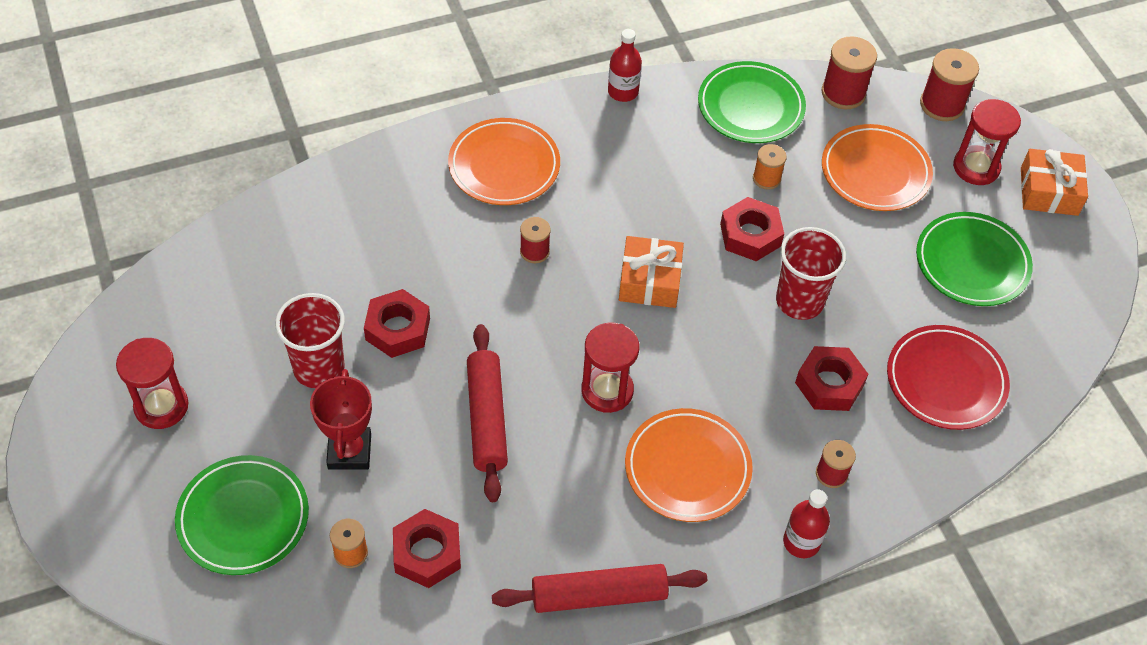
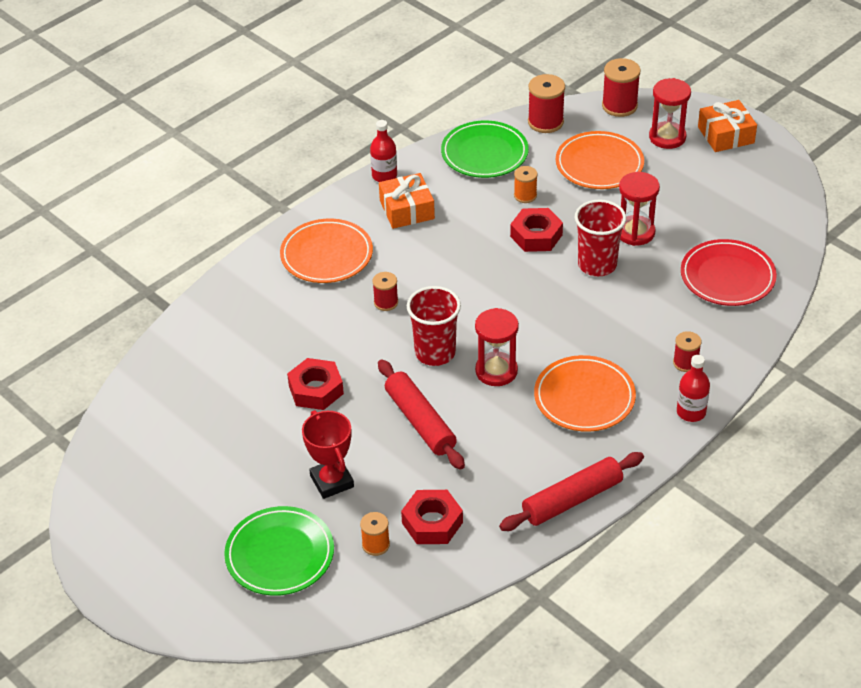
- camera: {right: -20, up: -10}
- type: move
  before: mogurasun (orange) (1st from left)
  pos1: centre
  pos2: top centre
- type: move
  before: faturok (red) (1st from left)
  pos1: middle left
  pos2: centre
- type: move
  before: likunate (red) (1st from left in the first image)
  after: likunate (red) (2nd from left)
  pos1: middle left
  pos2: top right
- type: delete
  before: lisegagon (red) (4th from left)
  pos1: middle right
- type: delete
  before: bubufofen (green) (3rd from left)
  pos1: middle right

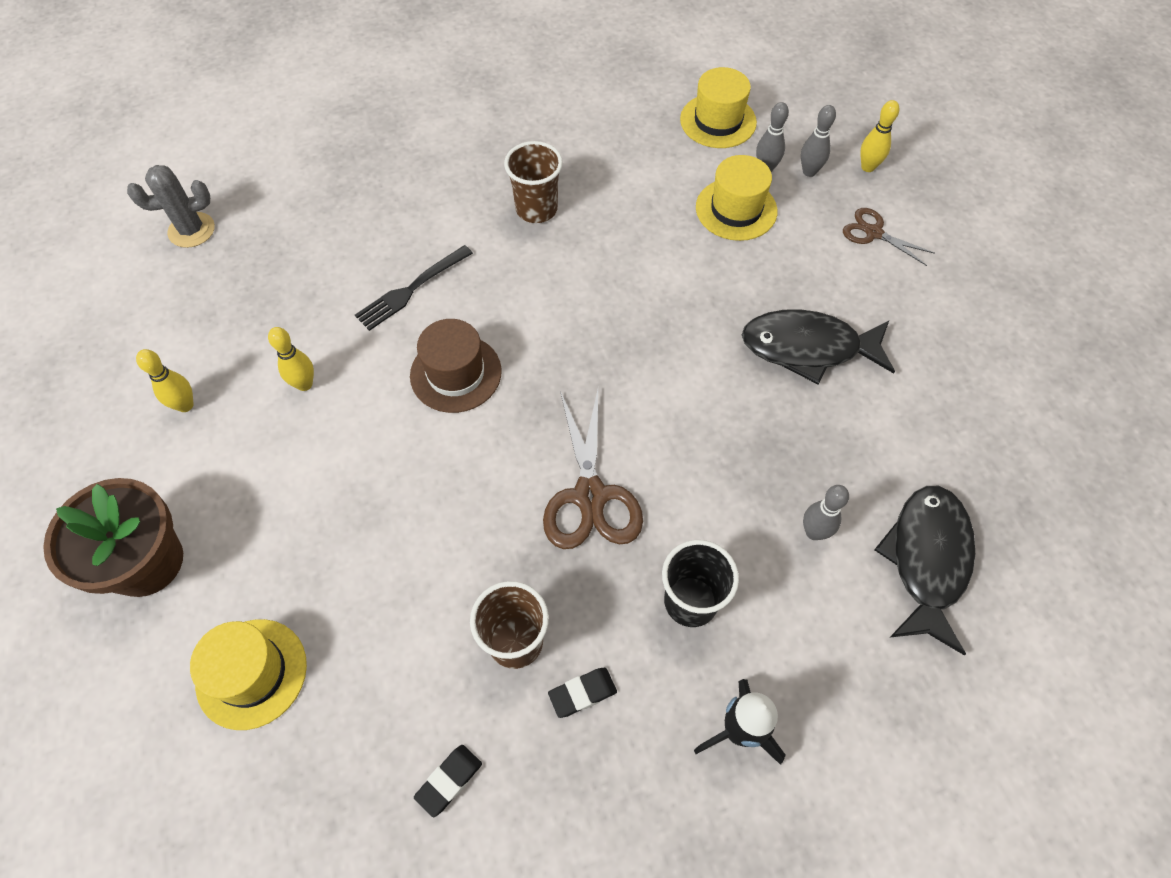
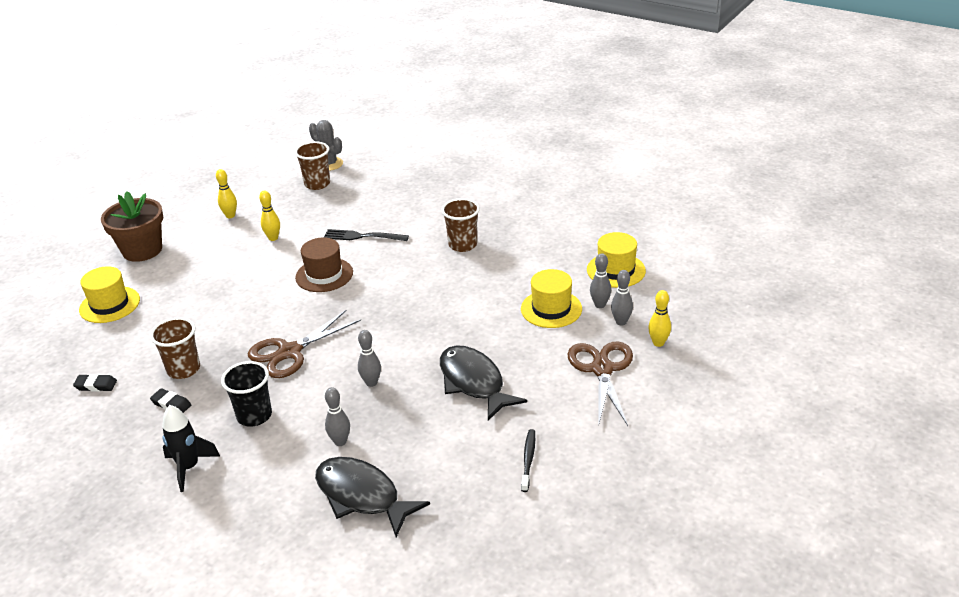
- camera: {right: 55, up: -25}
- type: insert
  after: faturok (brown) (2nd from left)
  pos2: top left
- type: rotate
  before: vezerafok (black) (2nd from left in the first image)
  pos1: middle right
  pos2: bottom centre
  turn: -120
- type: insert
  after: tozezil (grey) (2nd from left)
  pos2: centre
- type: insert
  after: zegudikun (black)
  pos2: bottom centre
- type: resize
  before: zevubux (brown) (2nd from left)
  pos1: top right
  pos2: centre
  scale: 1.7

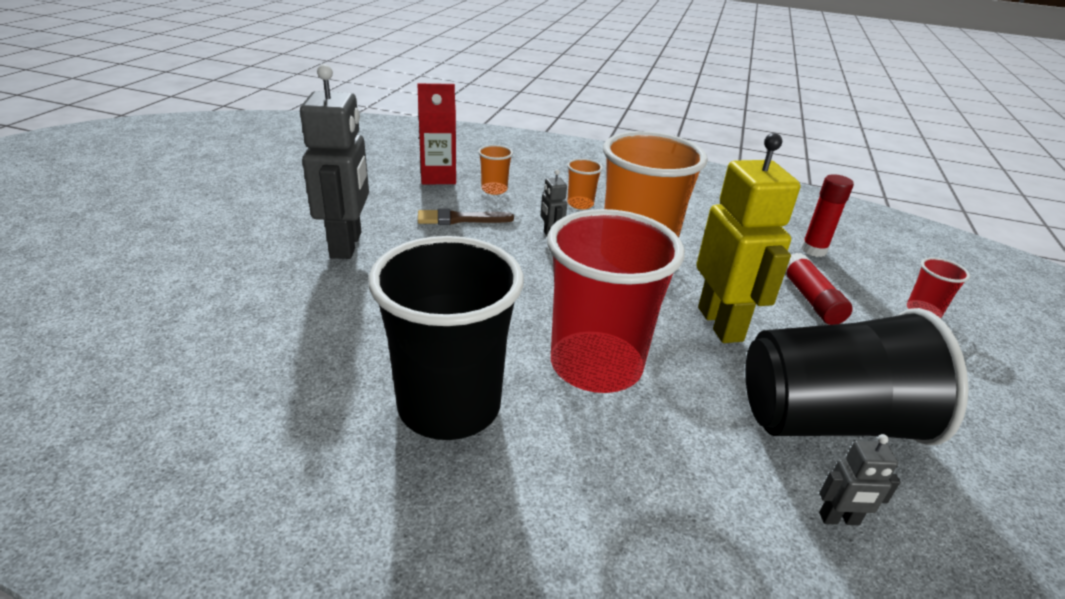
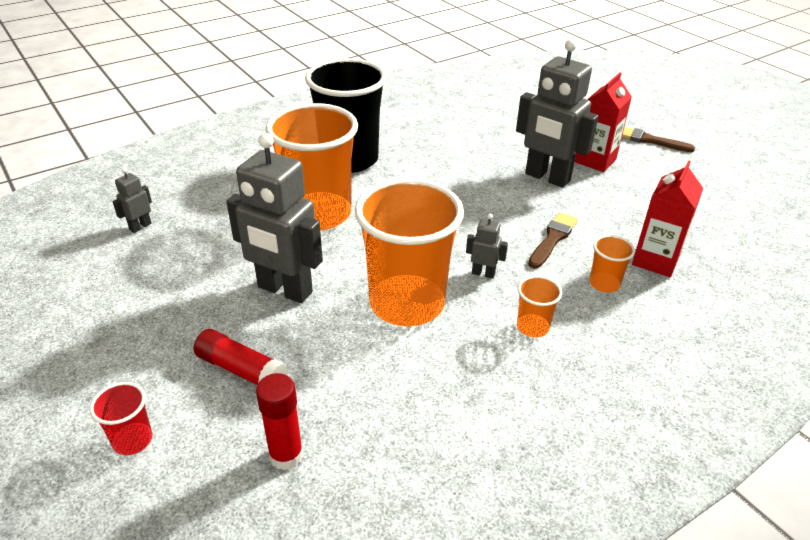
- camera: {right: 130, up: 5}
- type: recolor
  before: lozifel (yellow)
  after: lozifel (grey) (2nd from left)
  pos1: middle right
  pos2: centre
- type: recolor
  before: faturok (red) (1st from left)
  after: faturok (orange) (1st from left)
  pos1: centre
  pos2: top centre
- type: insert
  after: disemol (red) (1st from left)
  pos2: top right
- type: insert
  after: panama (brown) (2nd from left)
  pos2: top right
- type: delete
  before: faturok (black) (2nd from left)
  pos1: middle right

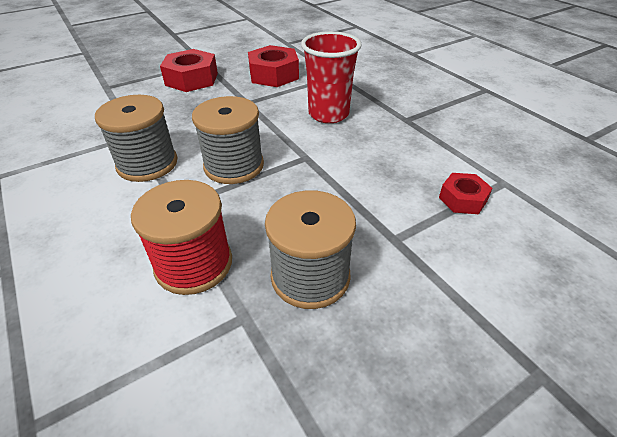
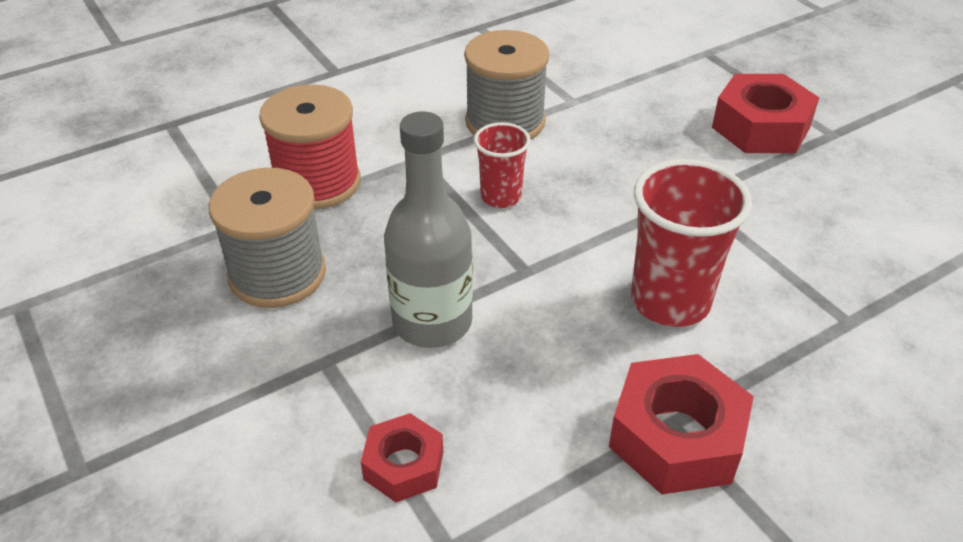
- camera: {right: 90, up: 0}
- type: insert
  after: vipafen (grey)
  pos2: centre
- type: replace
  before: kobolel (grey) (2nd from left)
  after: faturok (red) (1st from left)
  pos1: top centre
  pos2: top centre
- type: move
  before: lisegagon (red) (2nd from left)
  pos1: top centre
  pos2: bottom right

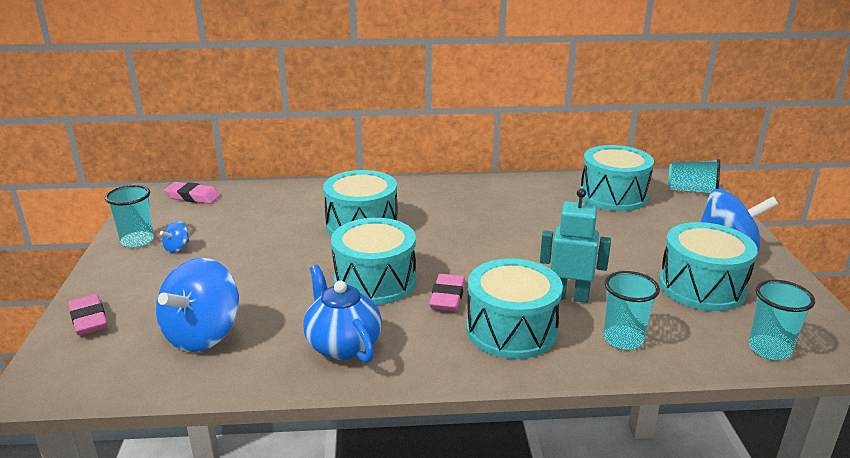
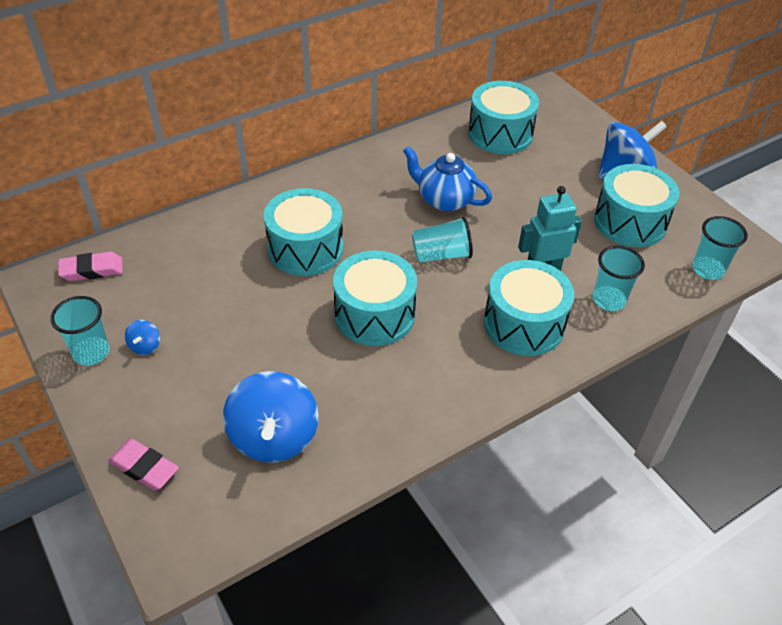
- camera: {right: -30, up: 20}
- type: move
  before: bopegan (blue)
  pos1: bottom centre
  pos2: top centre
- type: move
  before: faturok (turquoise) (3rd from left in the first image)
  after: faturok (turquoise) (2nd from left)
  pos1: middle right
  pos2: centre
- type: delete
  before: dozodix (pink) (3rd from left)
  pos1: centre

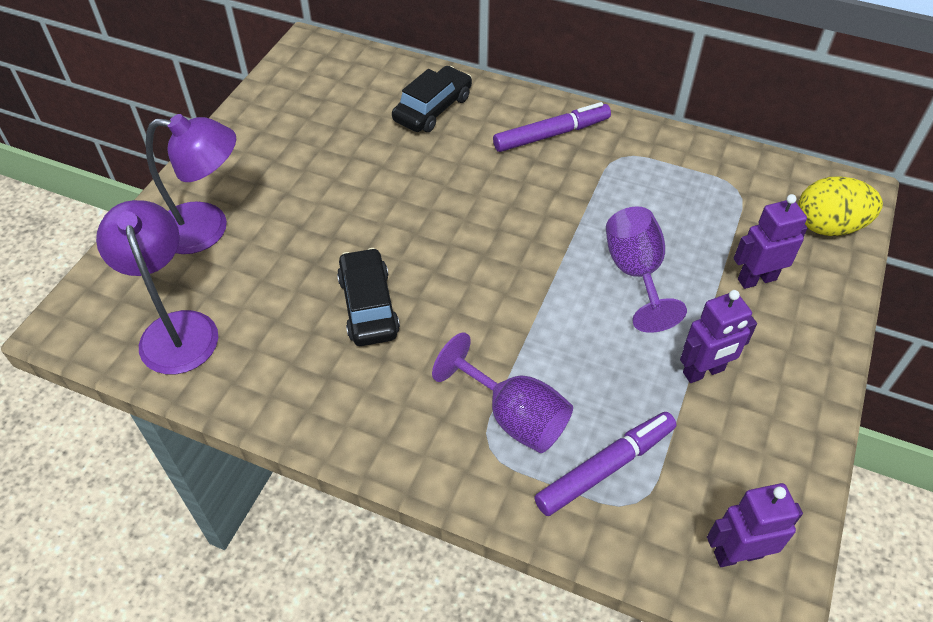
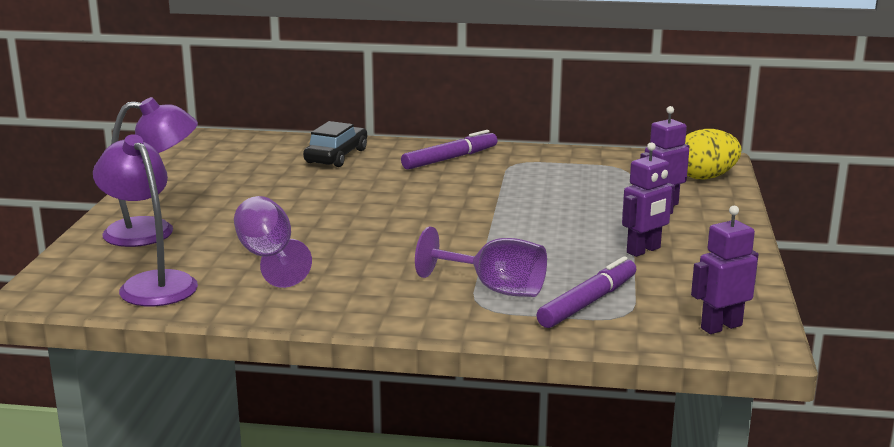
- camera: {right: -15, up: -30}
- type: move
  before: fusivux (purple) (2nd from left in the first image)
  after: fusivux (purple) (1st from left)
  pos1: middle right
  pos2: middle left
- type: delete
  before: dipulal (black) (1st from left)
  pos1: centre

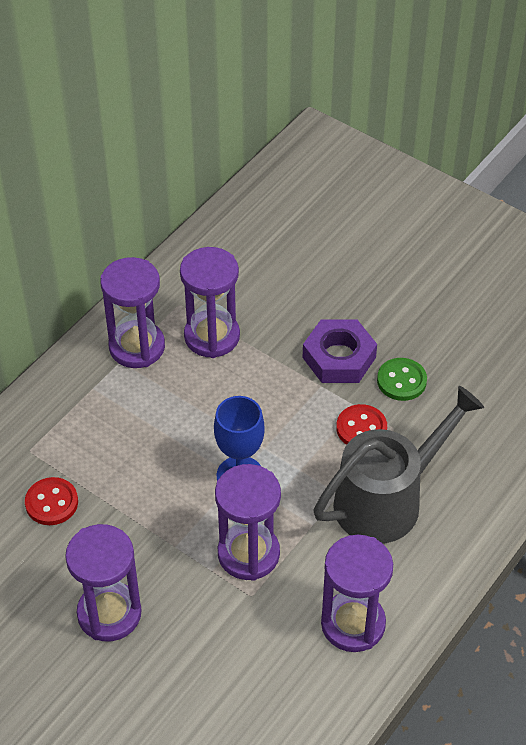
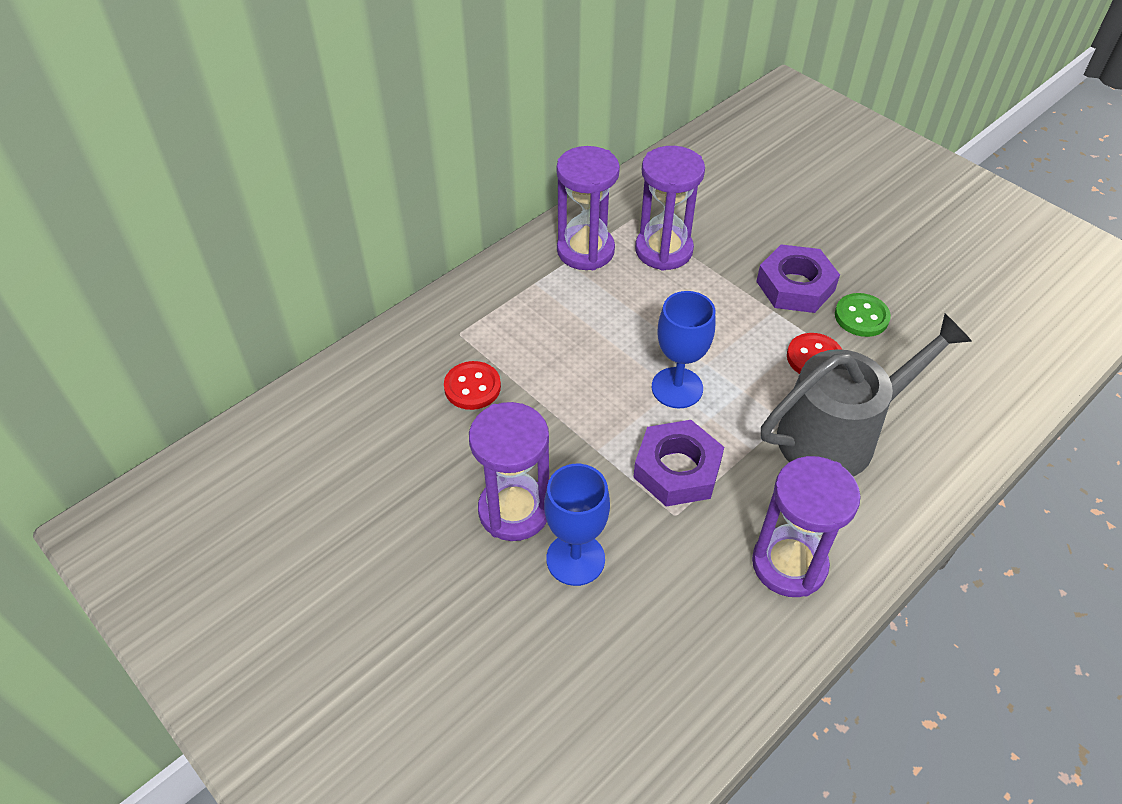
- camera: {right: 10, up: 0}
- type: insert
  after: fusivux (blue) (1st from left)
  pos2: centre
- type: replace
  before: likunate (purple) (4th from left)
  after: lisegagon (purple) (1st from left)
  pos1: bottom centre
  pos2: centre

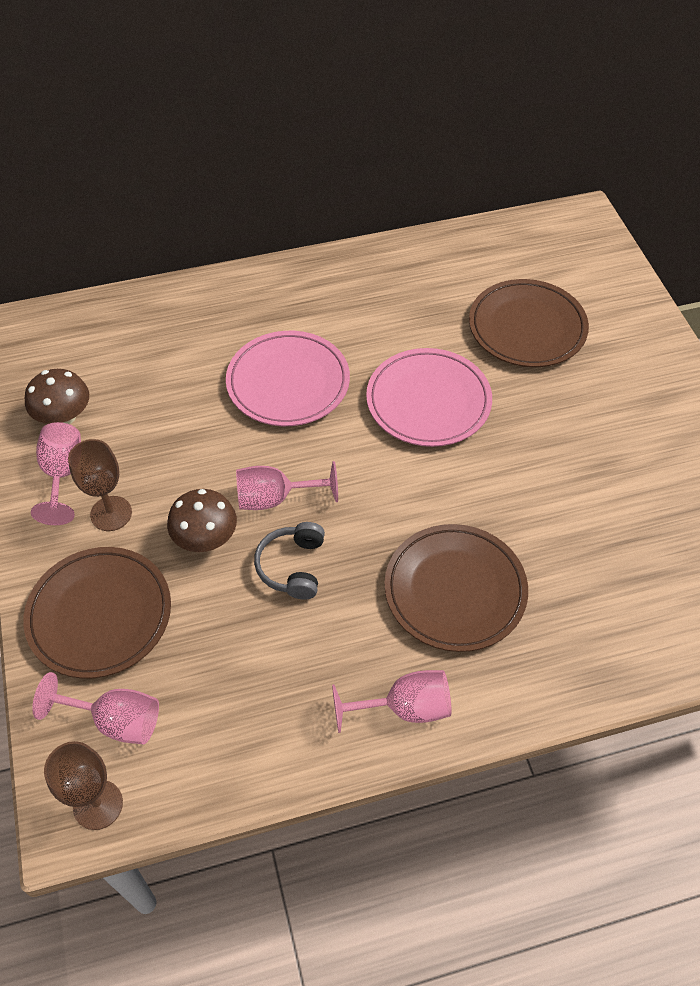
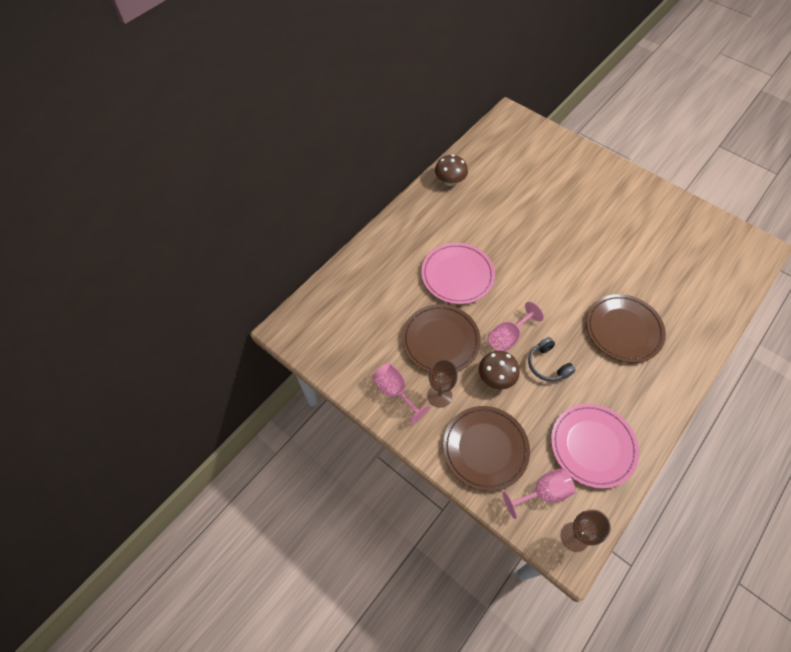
- camera: {right: -35, up: 5}
- type: move
  before: bubufofen (brown) (3rd from left in the first image)
  after: bubufofen (brown) (1st from left)
  pos1: top right
  pos2: centre
- type: move
  before: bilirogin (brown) (1st from left)
  pos1: middle left
  pos2: top centre
- type: move
  before: bubufofen (pink) (2nd from left)
  pos1: centre
  pos2: bottom right
- type: delete
  before: fusivux (pink) (4th from left)
  pos1: bottom centre

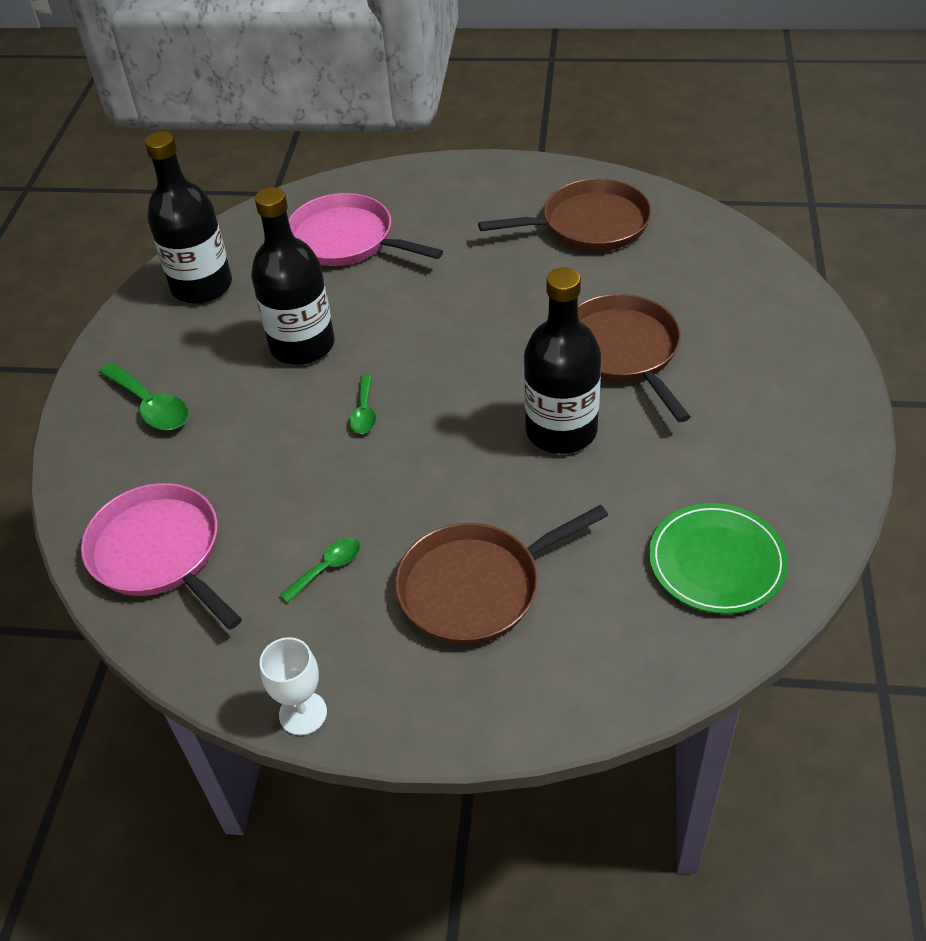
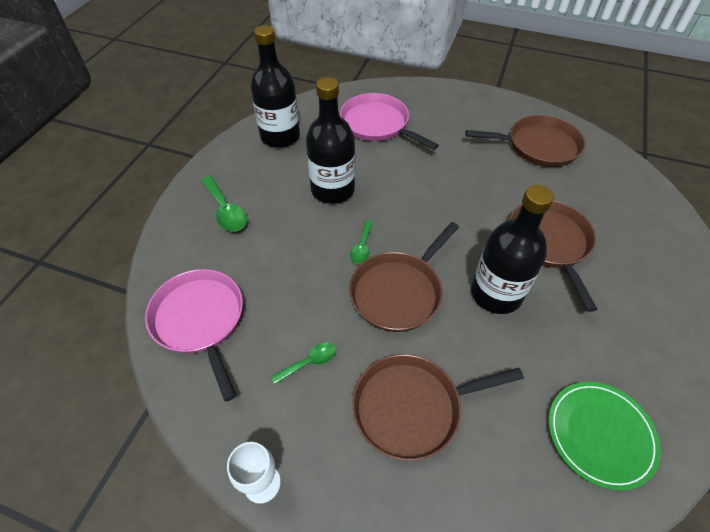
- camera: {right: 10, up: 5}
- type: insert
  after: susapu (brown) (1st from left)
  pos2: centre

